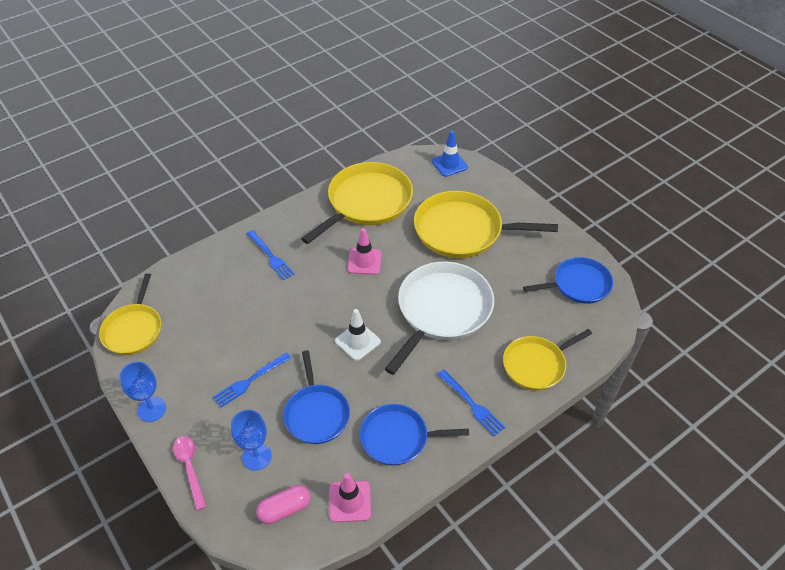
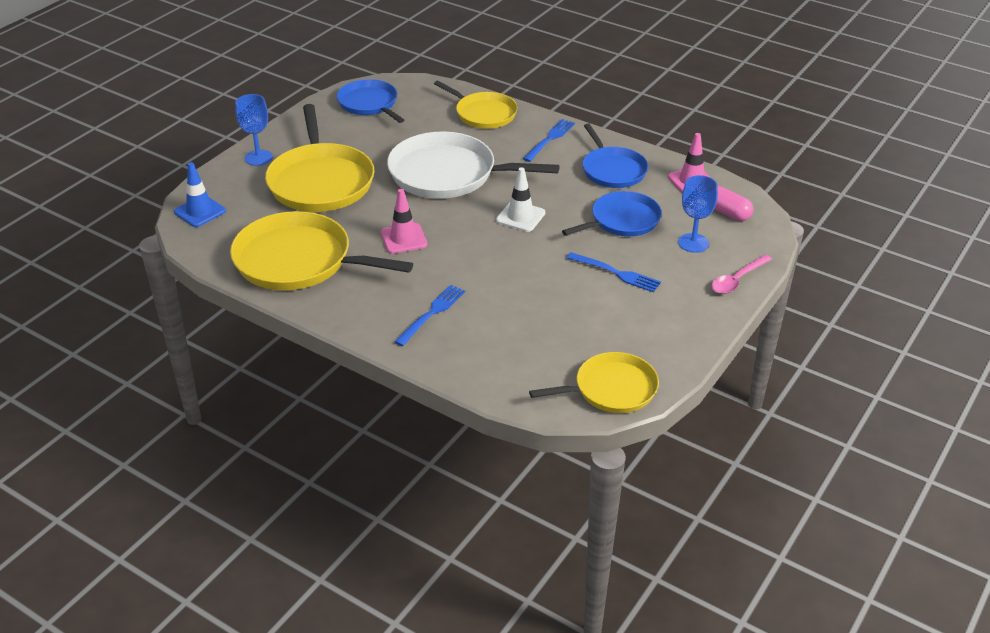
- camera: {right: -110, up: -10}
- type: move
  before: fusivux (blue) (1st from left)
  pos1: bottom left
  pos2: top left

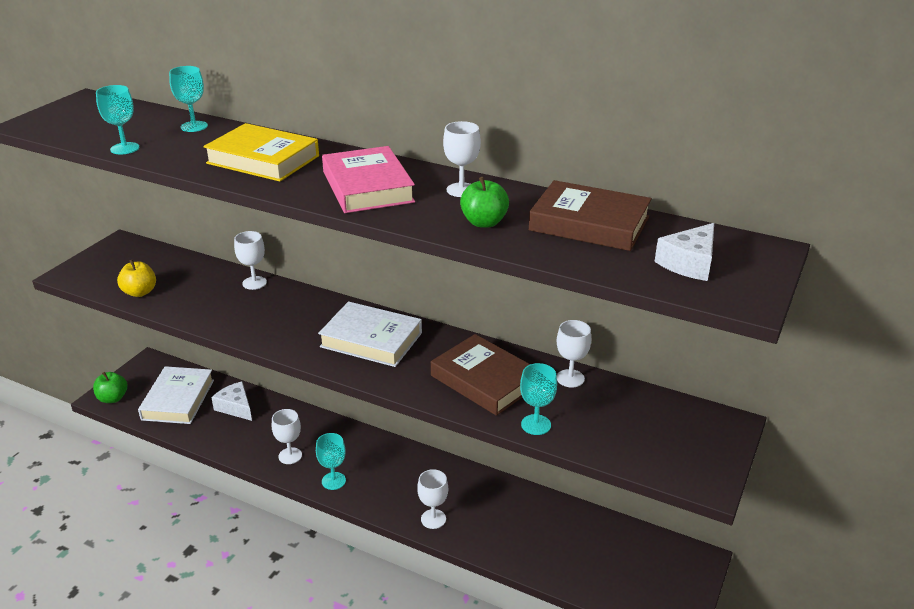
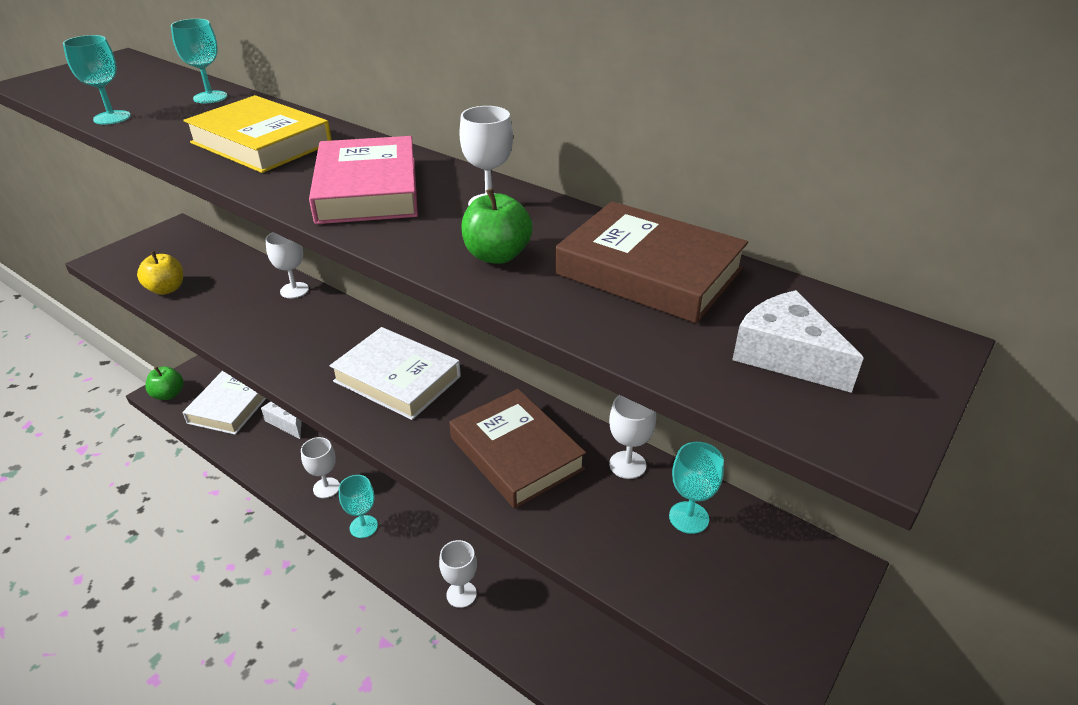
- camera: {right: 10, up: 5}
- type: move
  before: fusivux (turquoise) (4th from left)
  pos1: centre
  pos2: bottom centre
- type: rotate
  before: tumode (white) (2nd from left)
  pos1: middle right
  pos2: middle right
  turn: 90

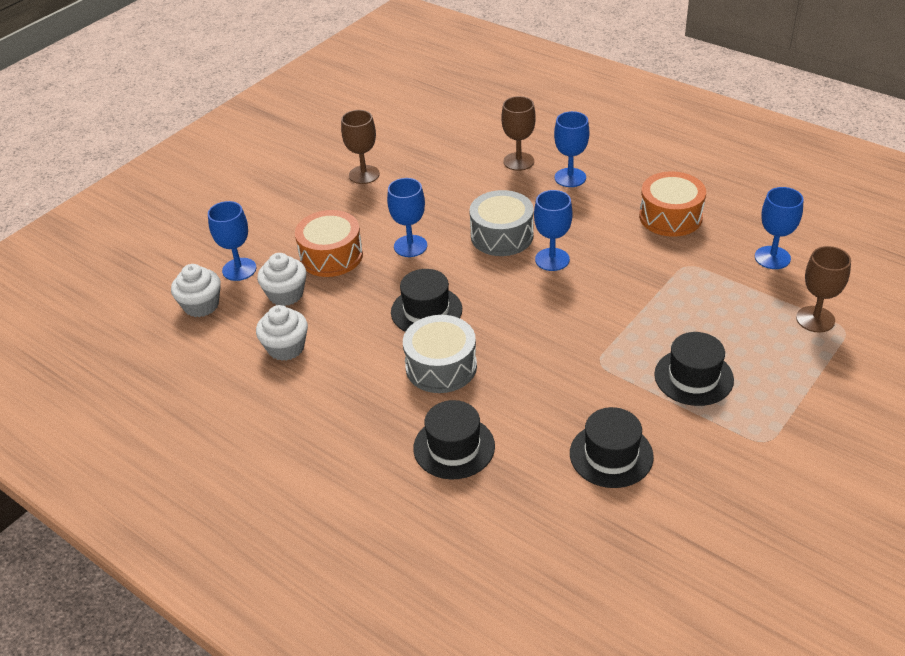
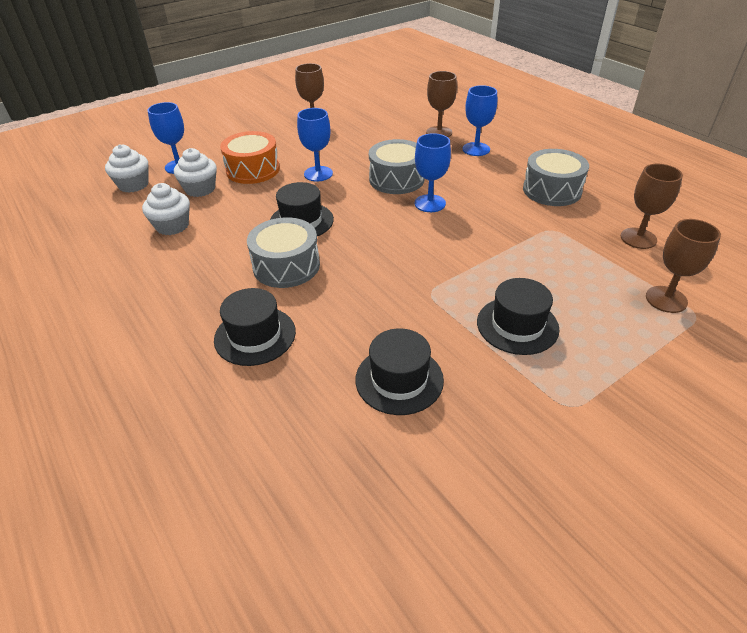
- camera: {right: 15, up: 0}
- type: recolor
  before: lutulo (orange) (2nd from left)
  after: lutulo (grey) (3rd from left)
  pos1: top right
  pos2: top right
- type: recolor
  before: fusivux (blue) (5th from left)
  after: fusivux (brown) (3rd from left)
  pos1: middle right
  pos2: top right

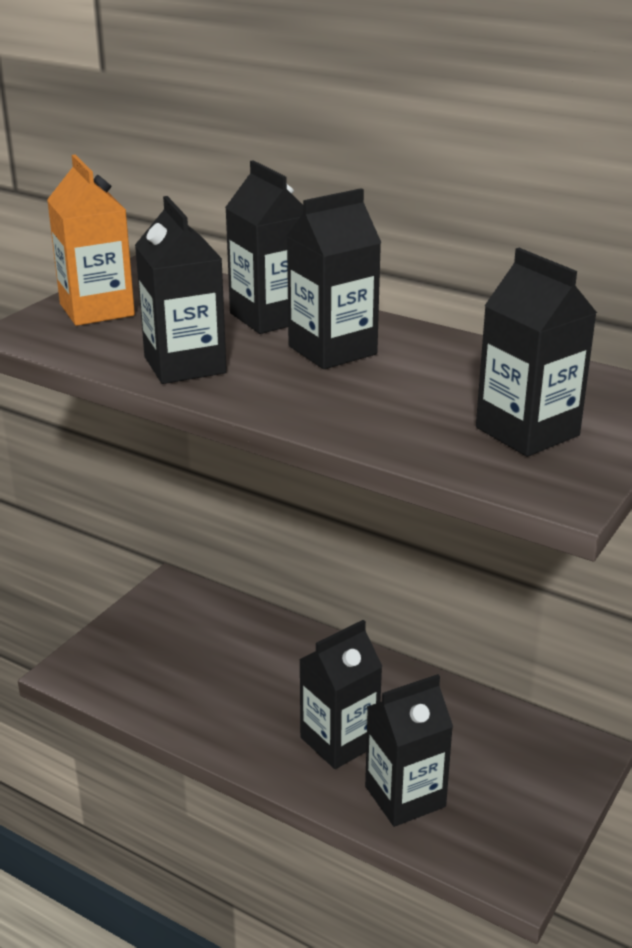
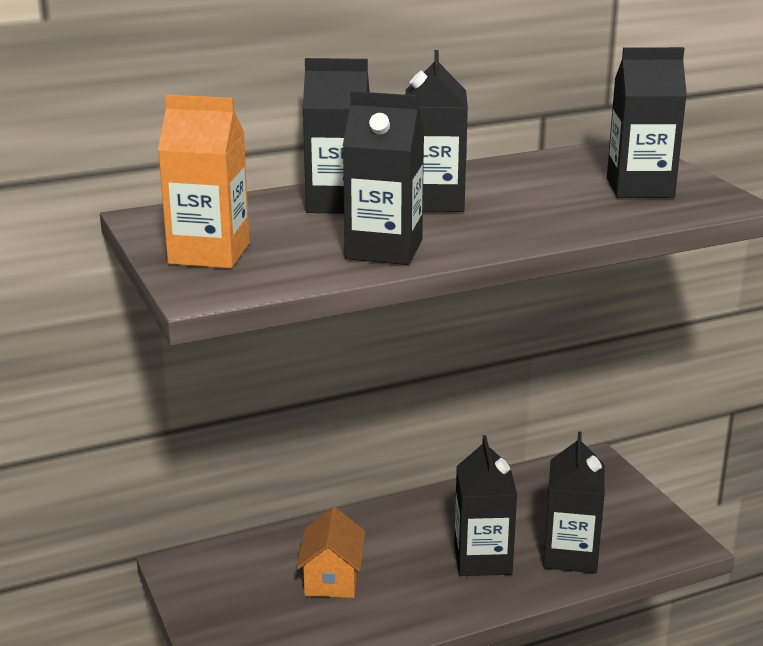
- camera: {right: -55, up: -5}
- type: insert
  after: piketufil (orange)
  pos2: bottom centre

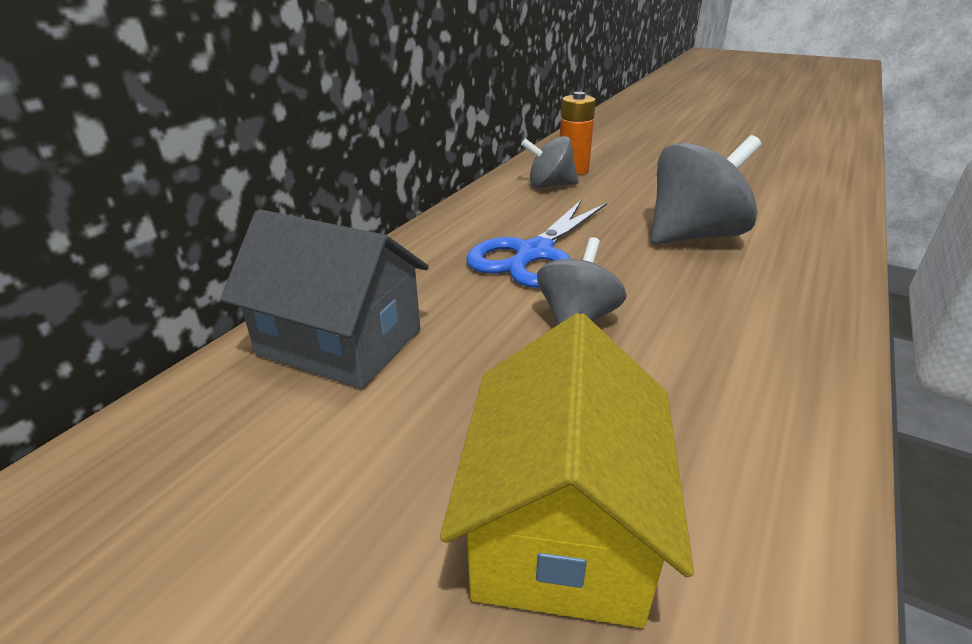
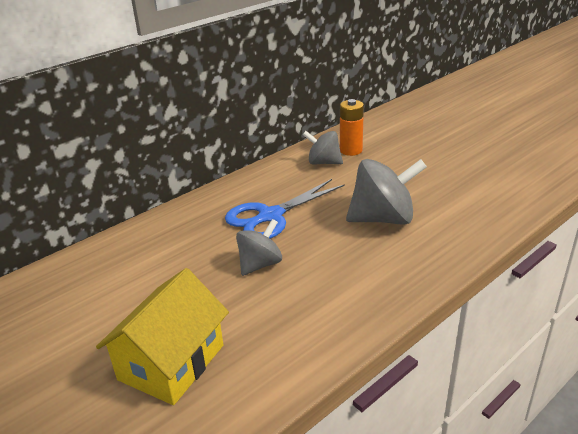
- camera: {right: 20, up: 0}
- type: delete
  before: piketufil (grey)
  pos1: centre

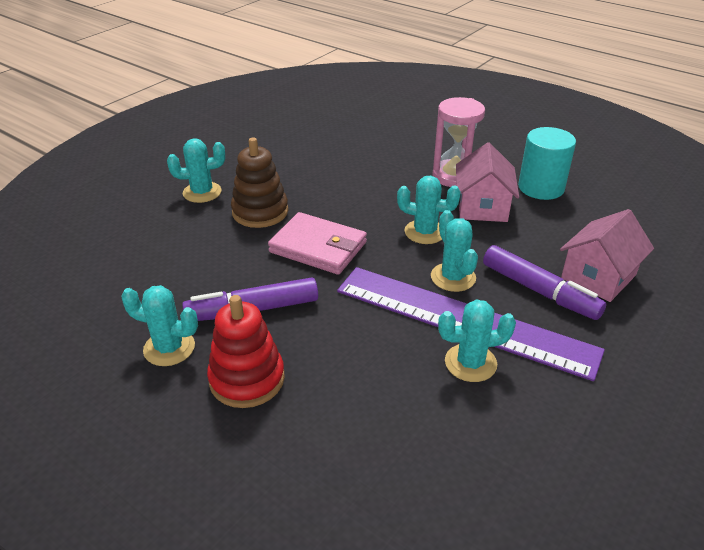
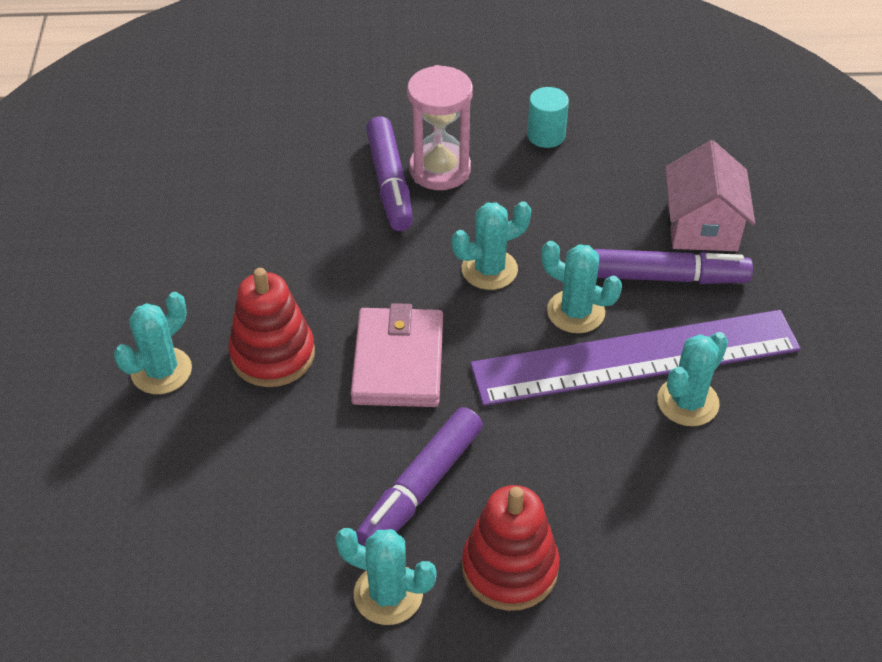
- camera: {right: -40, up: 10}
- type: recolor
  before: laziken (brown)
  after: laziken (red) (1st from left)
  pos1: top centre
  pos2: middle left
- type: rotate
  before: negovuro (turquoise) (1st from left in the first image)
  pos1: middle left
  pos2: bottom centre
  turn: 45
- type: rotate
  before: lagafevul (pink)
  pos1: centre
  pos2: centre
  turn: -75
- type: insert
  after: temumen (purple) (1st from left)
  pos2: top centre
- type: resize
  before: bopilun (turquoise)
  pos1: top right
  pos2: top centre
  scale: 0.62
- type: delete
  before: piketufil (pink) (1st from left)
  pos1: top right

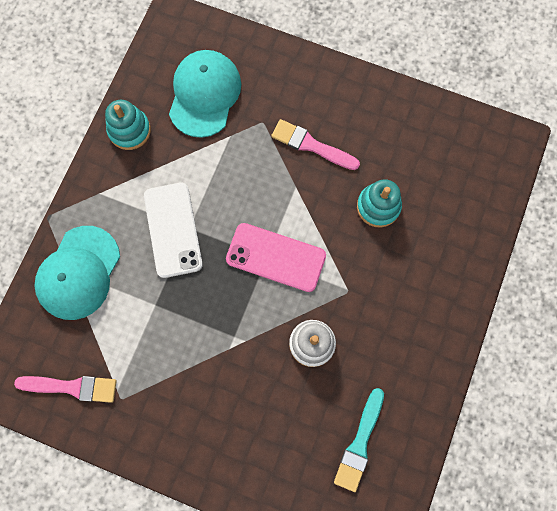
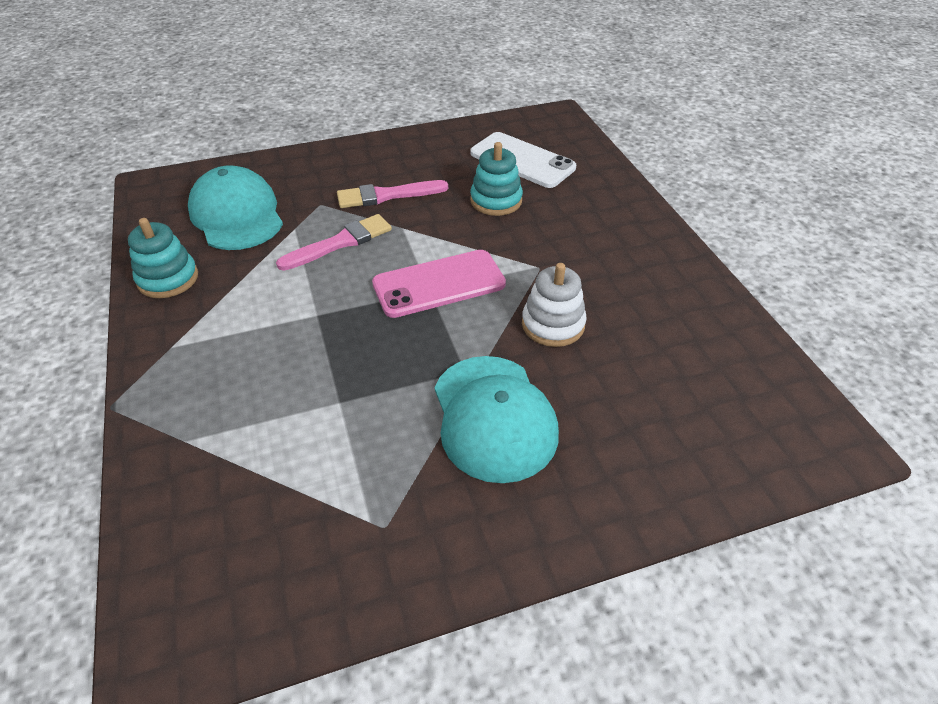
- camera: {right: -40, up: -30}
- type: move
  before: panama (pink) (1st from left)
  pos1: bottom left
  pos2: centre
- type: move
  before: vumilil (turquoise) (1st from left in the first image)
  after: vumilil (turquoise) (2nd from left)
  pos1: middle left
  pos2: centre
- type: move
  before: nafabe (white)
  pos1: middle left
  pos2: top centre
- type: delete
  before: panama (turquoise)
  pos1: bottom centre

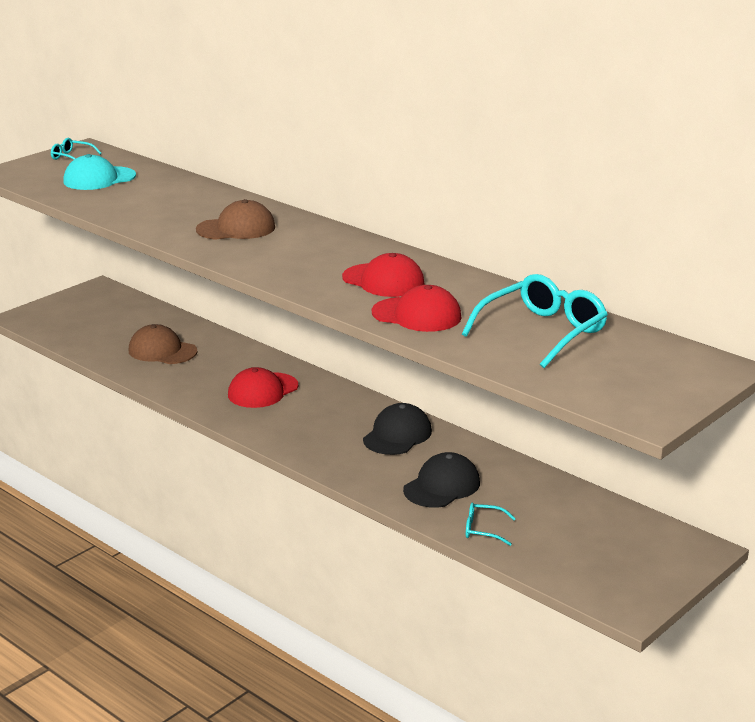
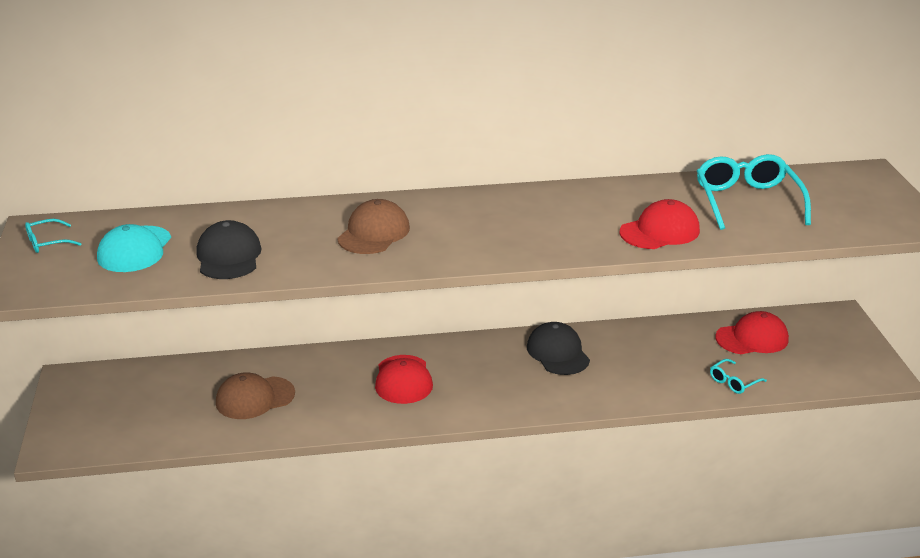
- camera: {right: -50, up: 5}
- type: move
  before: vumilil (black) (2nd from left in the first image)
  after: vumilil (black) (1st from left)
  pos1: centre
  pos2: middle left
- type: move
  before: vumilil (red) (2nd from left in the first image)
  after: vumilil (red) (3rd from left)
  pos1: centre
  pos2: middle right

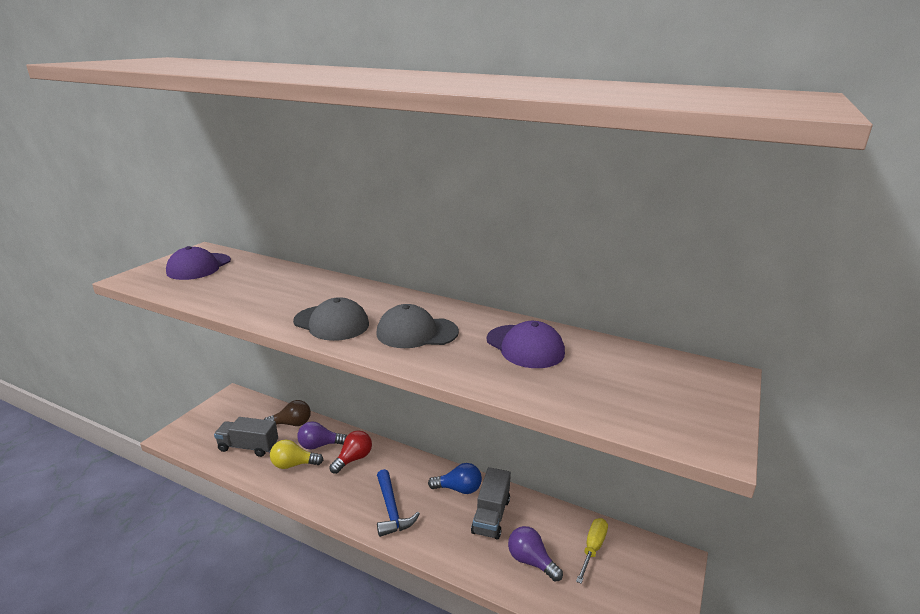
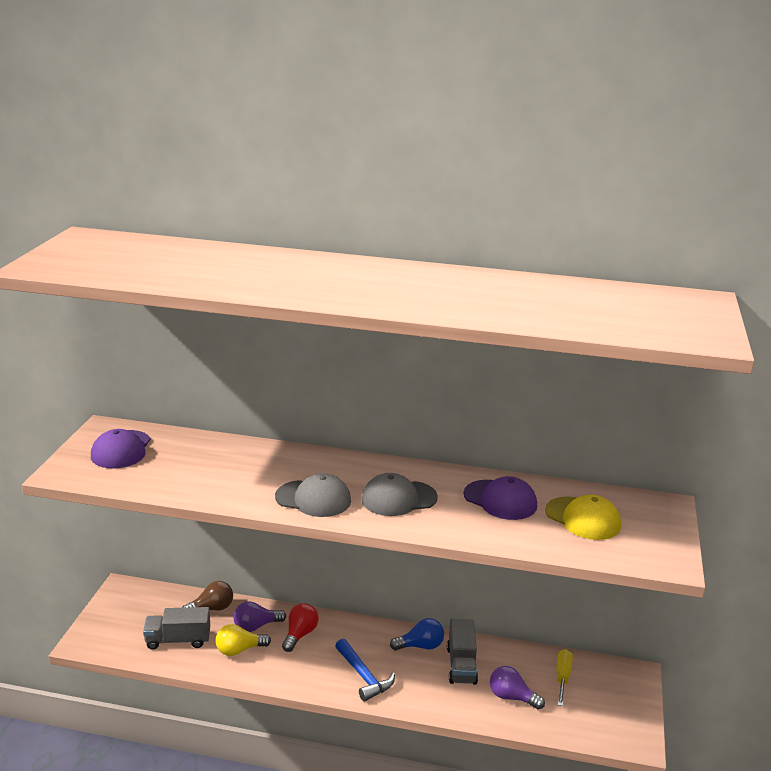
- camera: {right: -15, up: 0}
- type: insert
  after: vumilil (yellow)
  pos2: bottom right

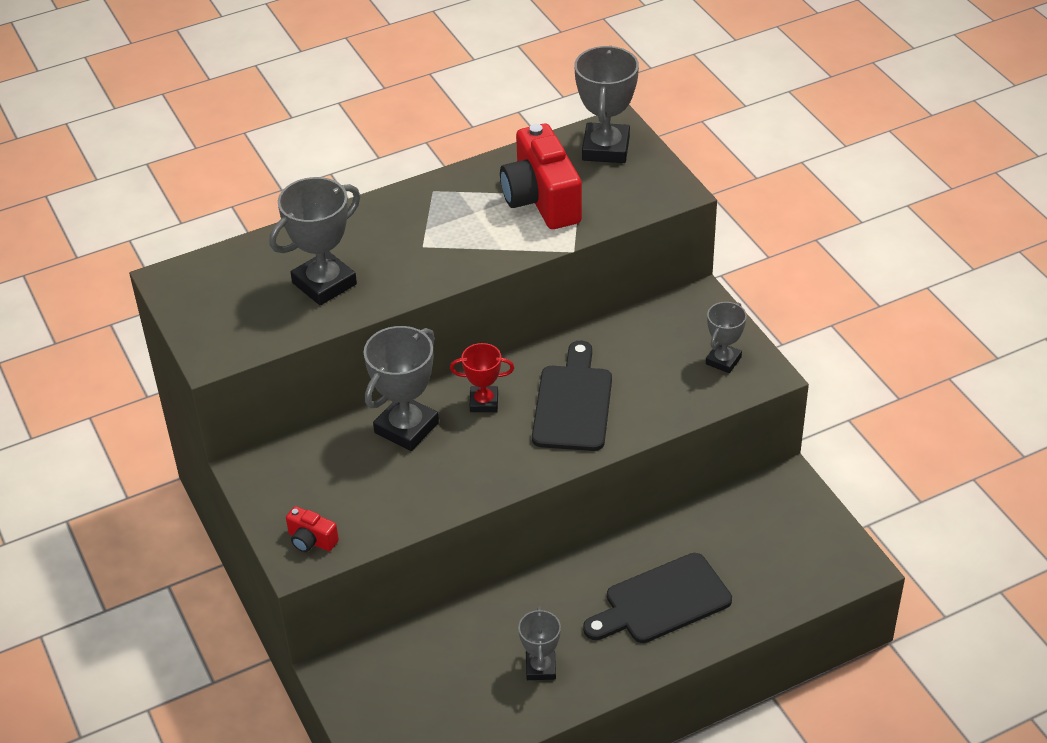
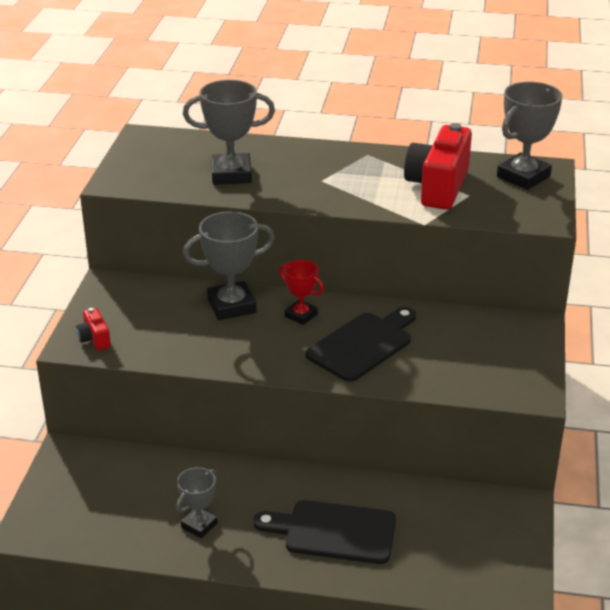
- camera: {right: 35, up: -10}
- type: delete
  before: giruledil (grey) (5th from left)
  pos1: middle right

